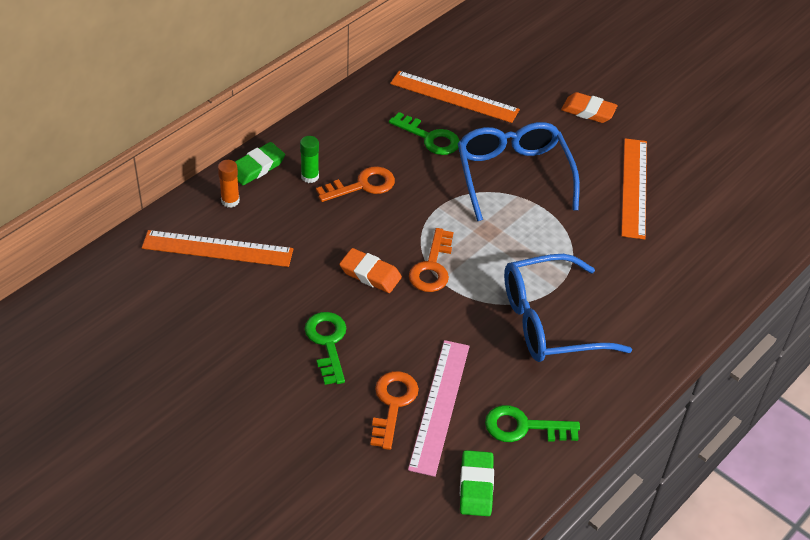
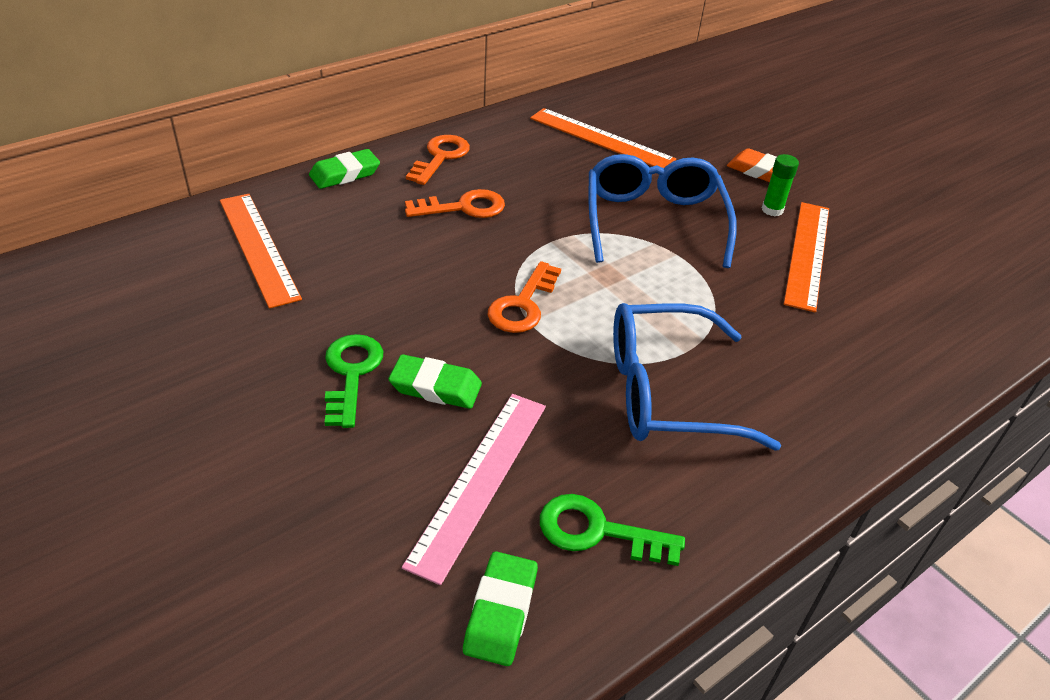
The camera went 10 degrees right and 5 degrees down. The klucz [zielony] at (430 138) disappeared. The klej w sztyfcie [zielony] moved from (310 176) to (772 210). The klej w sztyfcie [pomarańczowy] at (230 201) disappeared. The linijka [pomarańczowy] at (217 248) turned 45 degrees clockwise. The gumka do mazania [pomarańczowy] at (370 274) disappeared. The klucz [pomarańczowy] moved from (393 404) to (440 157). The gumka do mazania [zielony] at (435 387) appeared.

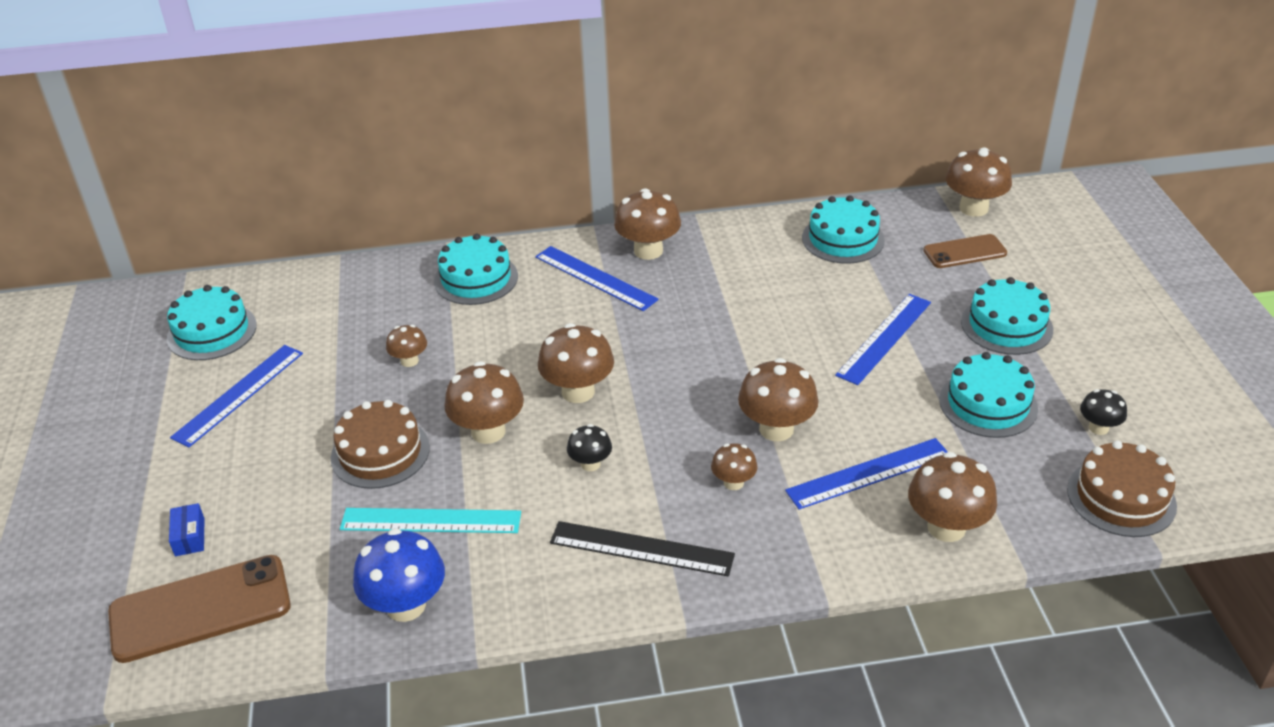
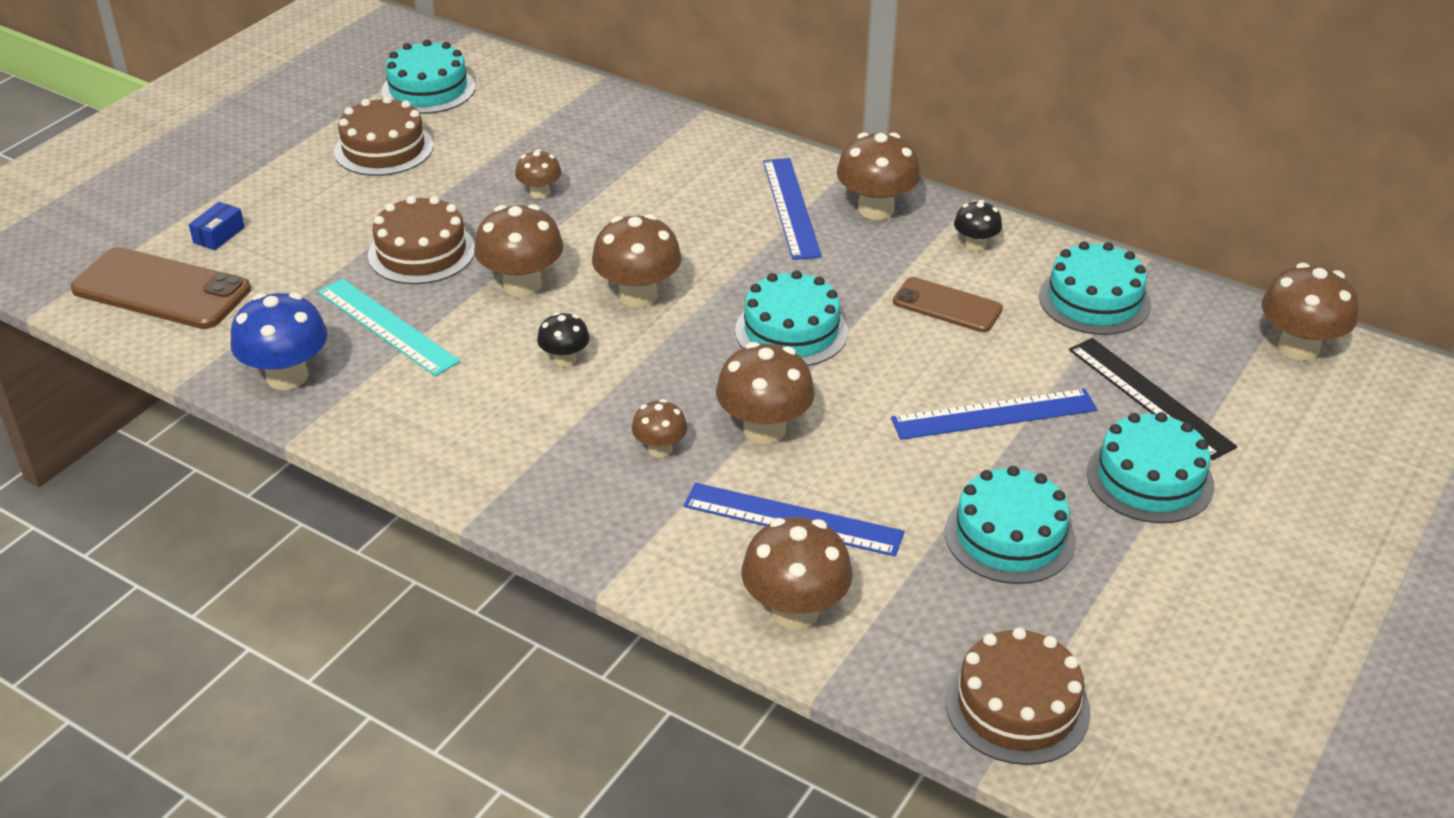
The camera went 40 degrees right and 0 degrees up. The tort [turkusowy] moved from (476 278) to (791 331). The telefon [brązowy] moved from (965 252) to (947 306). The linijka [niebieski] at (238 394) was replaced by the tort [brązowy] at (384 149). The grzyb [czarny] moved from (1098 428) to (975 245). The linijka [czarny] moved from (641 548) to (1150 397).

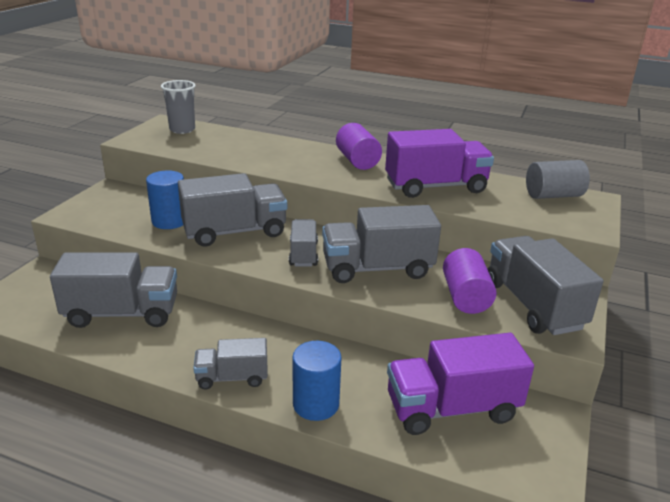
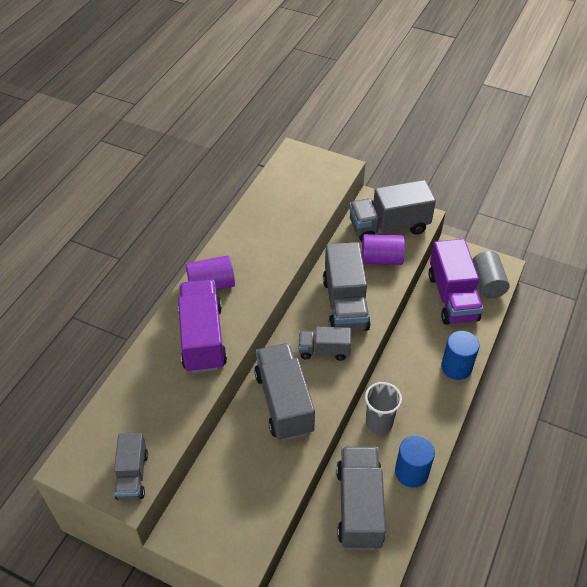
The camera went 85 degrees left and 20 degrees up. The szklanka [szary] moved from (182 129) to (379 423). The ciężarówka [fioletowy] moved from (435 187) to (203 338). The walec [szary] moved from (553 195) to (487 283). The walec [niebieski] moved from (169 221) to (411 472). The ciężarówka [szary] moved from (232 377) to (132 475).

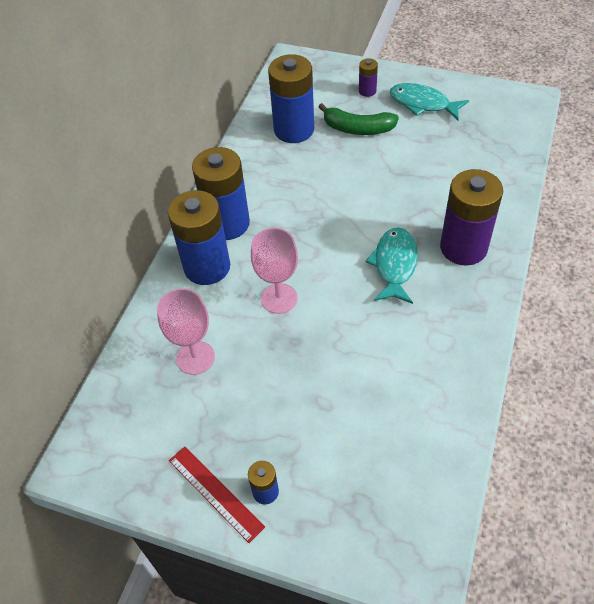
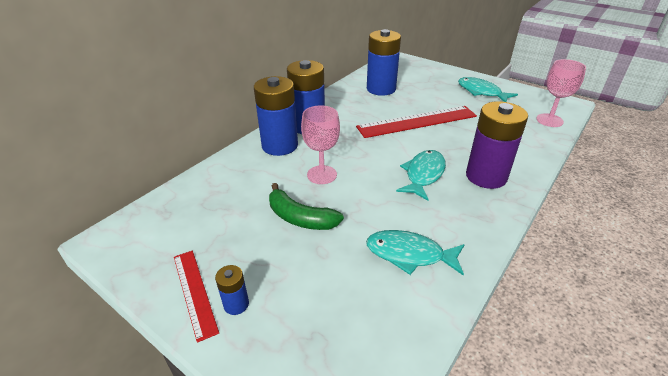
The camera went 15 degrees right and 15 degrees down. The bateria [fioletowy] at (367 91) disappeared. The banan [zielony] moved from (357 128) to (300 218). The kielich [różowy] moved from (195 358) to (549 120). The linijka [czerwony] at (417 121) appeared. The ryba [turkusowy] at (409 254) appeared.

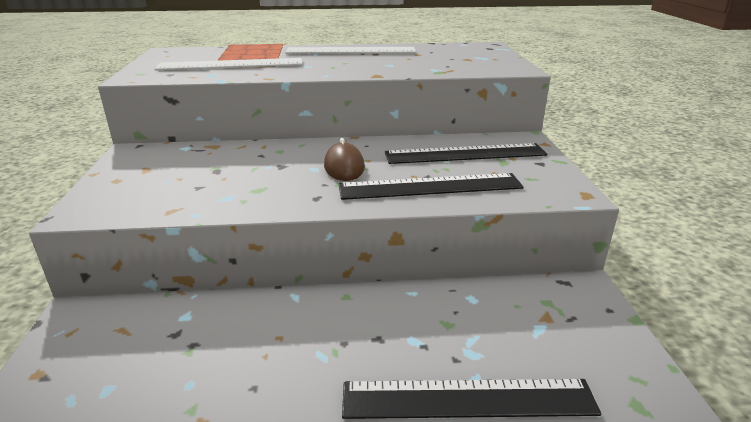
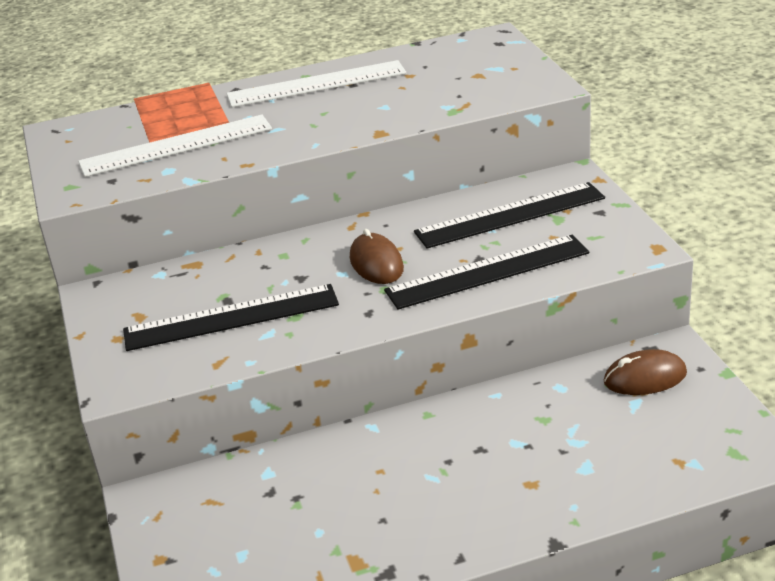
The camera went 10 degrees left and 5 degrees up. The linijka [czarny] moved from (468 399) to (231 317). The myszka [brązowy] at (645 378) appeared.

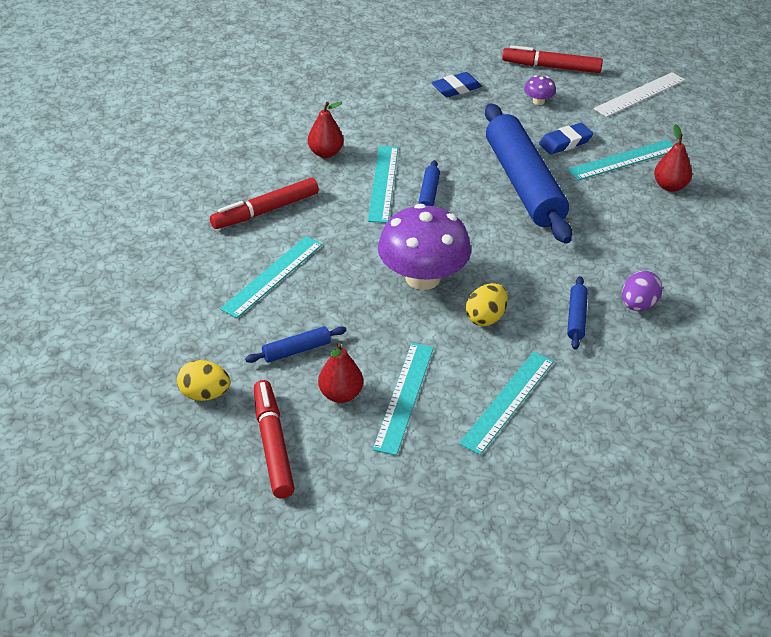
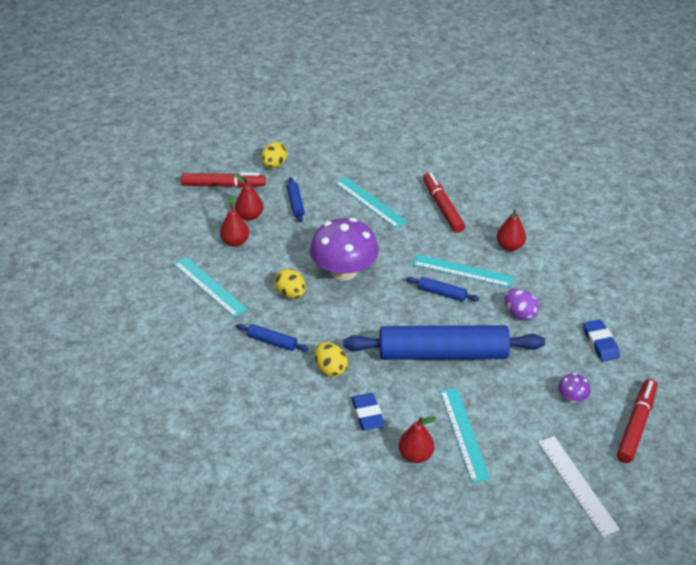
The camera went 105 degrees right and 0 degrees up. The gumka do mazania [niebieski] moved from (565 142) to (367 414). The jajko [fioletowy] moved from (638 305) to (519 314). The linijka [turkusowy] at (404 397) was replaced by the gruszka [czerwony] at (235 242). The jajko [żółty] at (330 369) appeared.

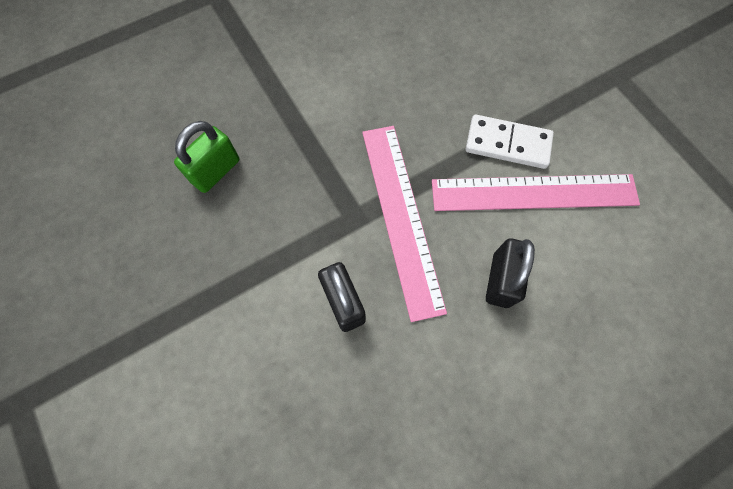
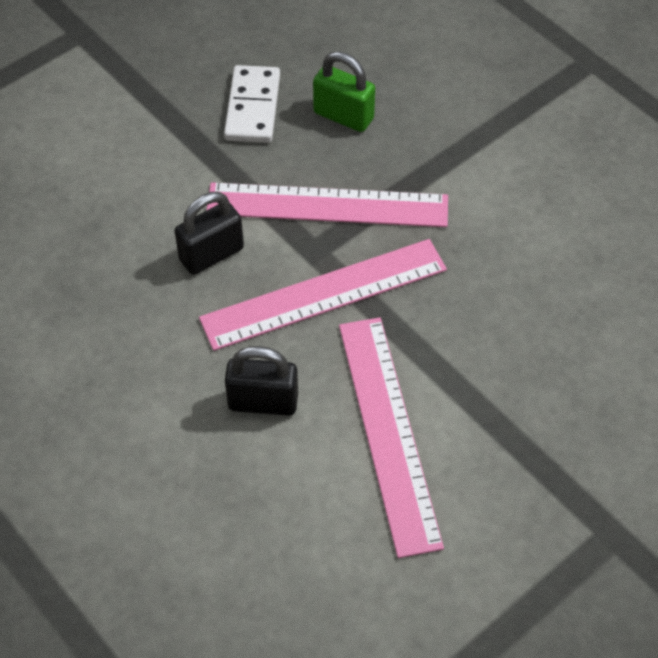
The camera went 80 degrees right and 15 degrees down. The kostka domina [biały] moved from (507 144) to (252 107). The linijka [różowy] at (327 205) appeared.

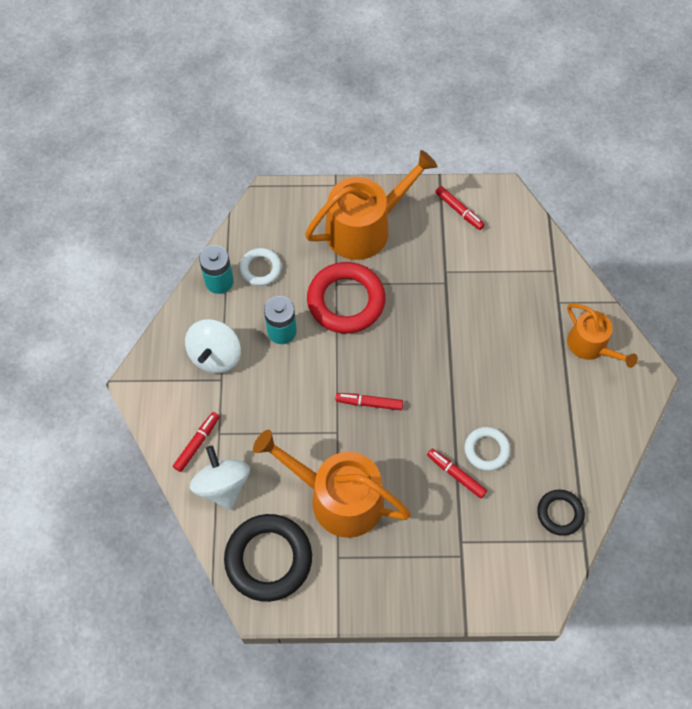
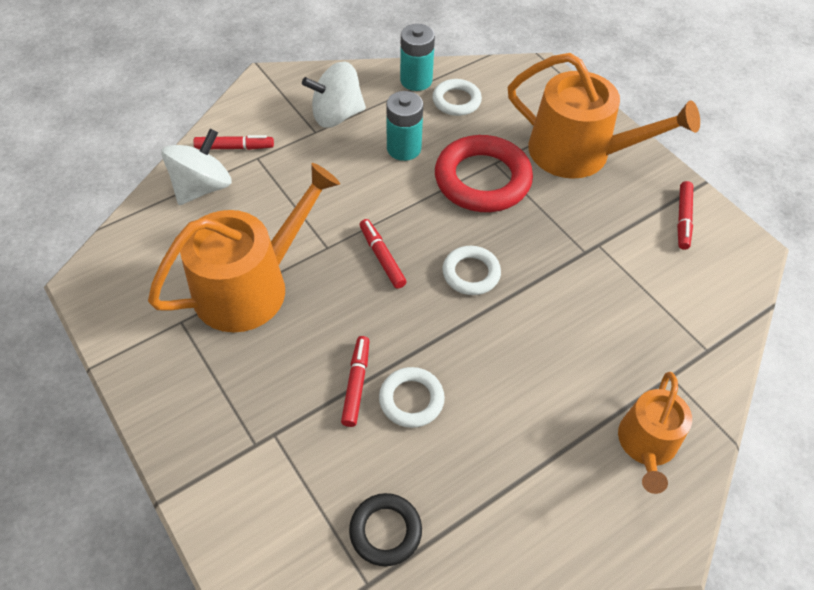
The camera went 55 degrees right and 10 degrees down. The konewka [pomarańczowy] at (338 497) turned 60 degrees clockwise. The pierścień [czarny] at (268 559) disappeared. The pierścień [biały] at (471 273) appeared.

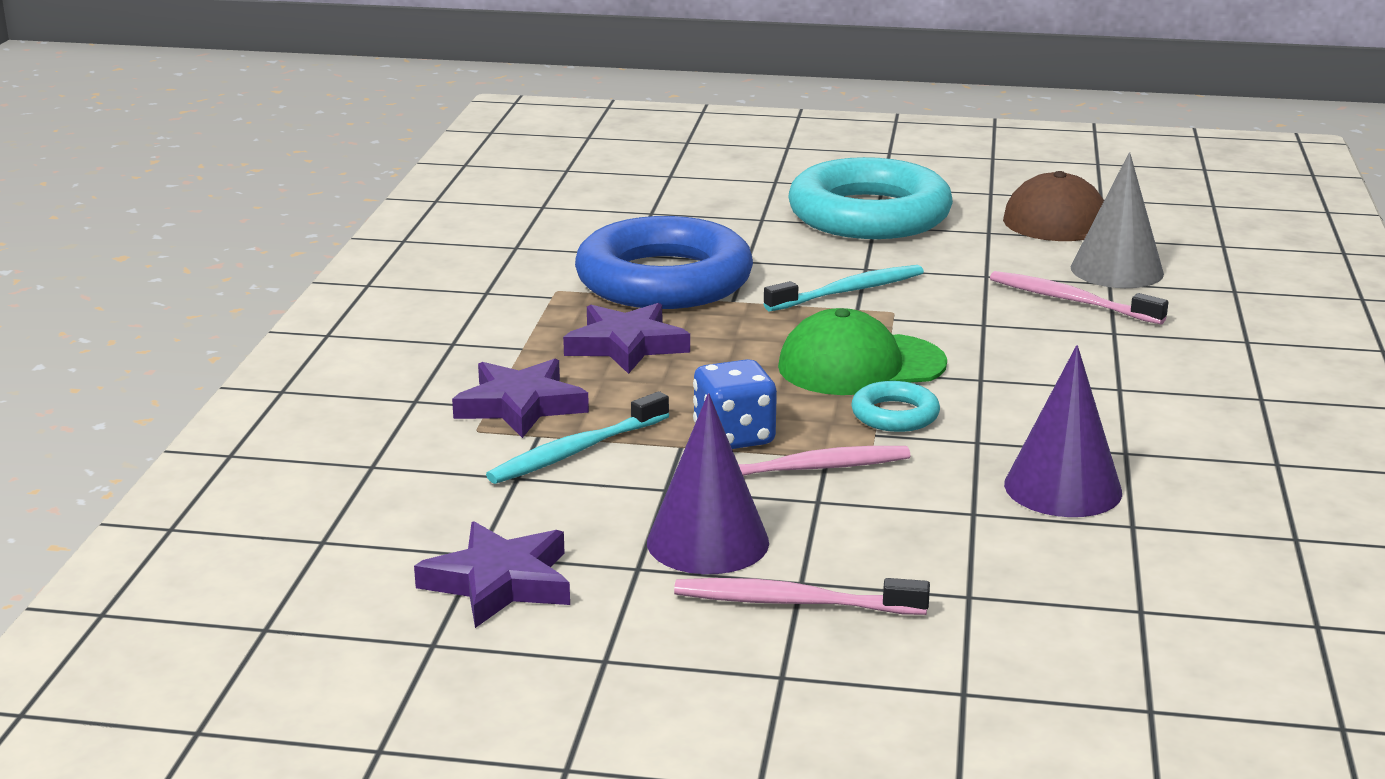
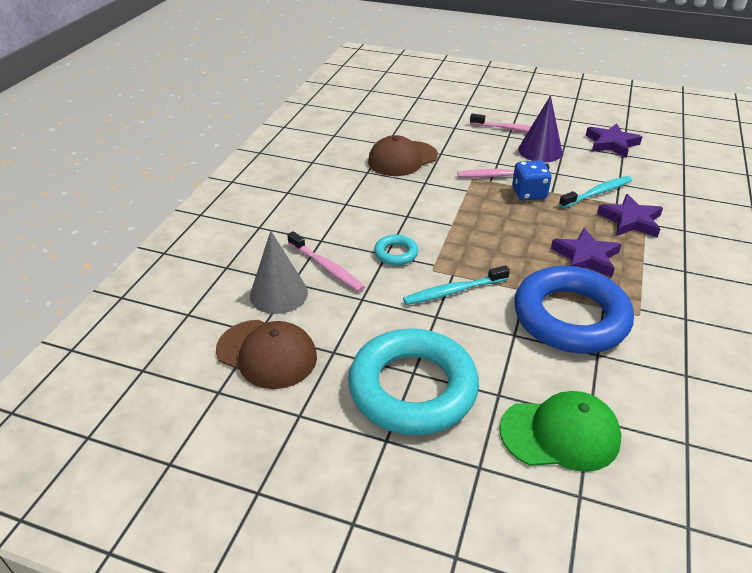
The camera went 170 degrees left and 15 degrees up. The czapka [zielony] moved from (861 365) to (560 434). The stożek [fioletowy] at (1063 488) was replaced by the czapka [brązowy] at (402 159). The pierścień [turkusowy] moved from (895 415) to (396 253).

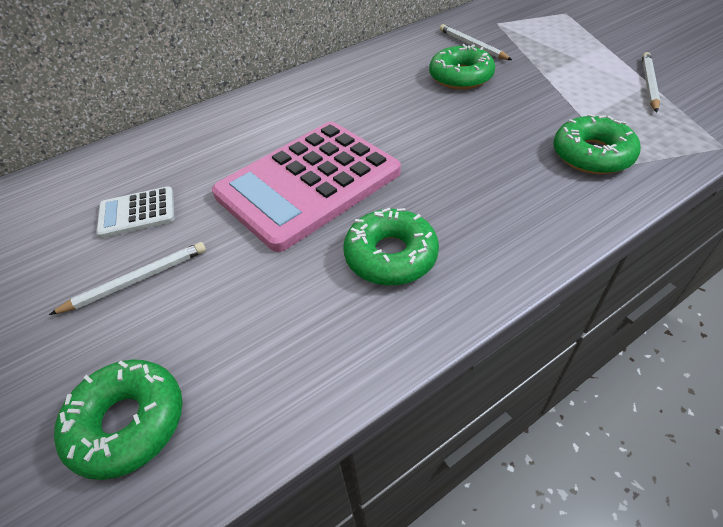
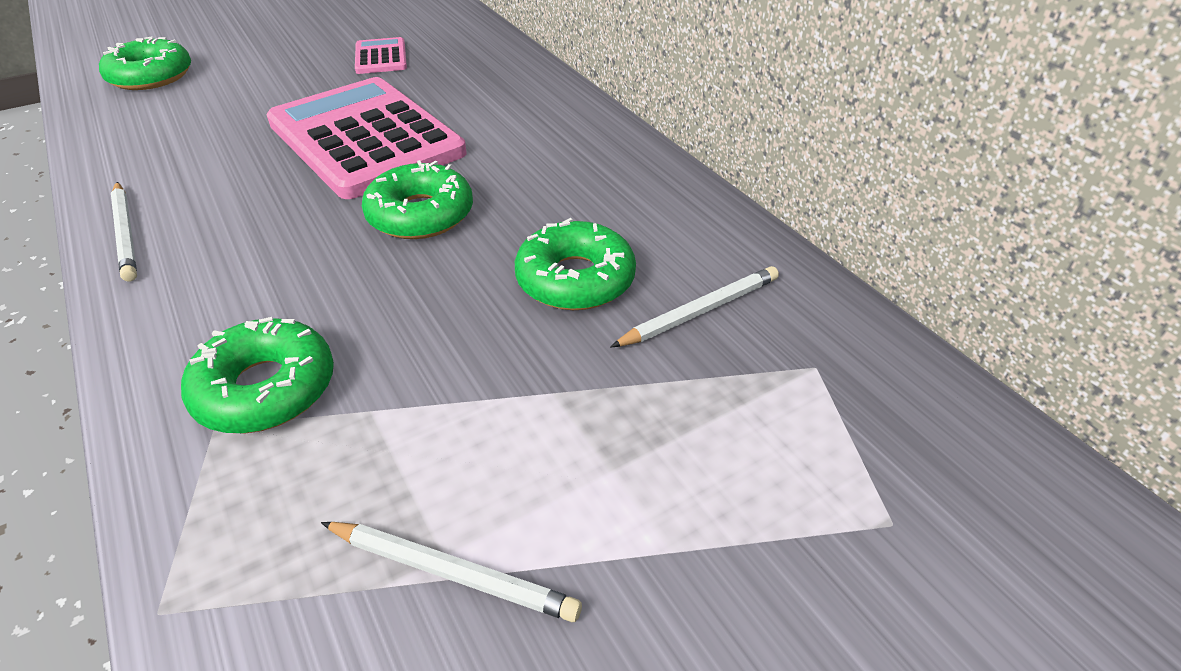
The camera went 90 degrees right and 5 degrees down. The kalkulator [biały] at (137 213) became the kalkulator [różowy] at (381 57). The donut [zielony] moved from (391 256) to (420 214). The ołówek [biały] moved from (137 280) to (126 233).

